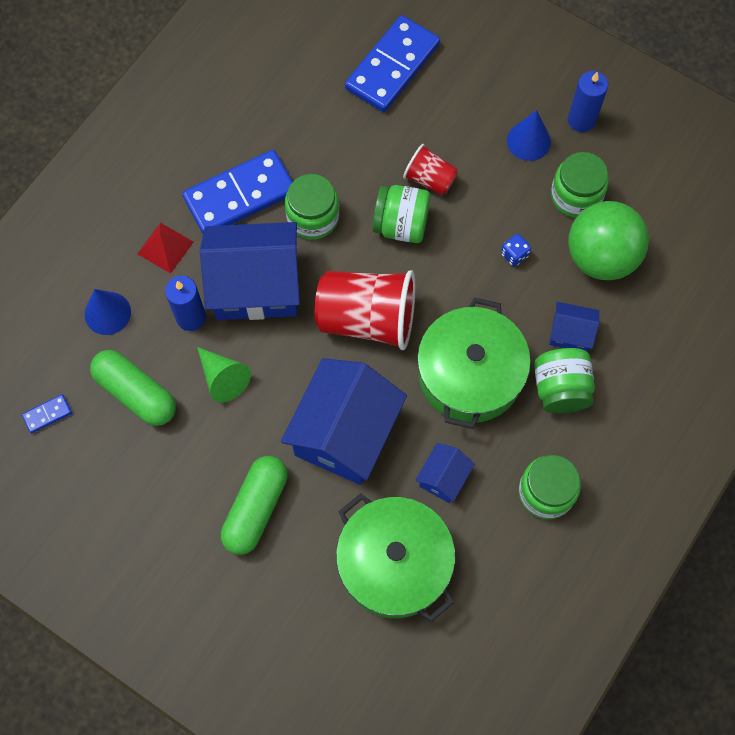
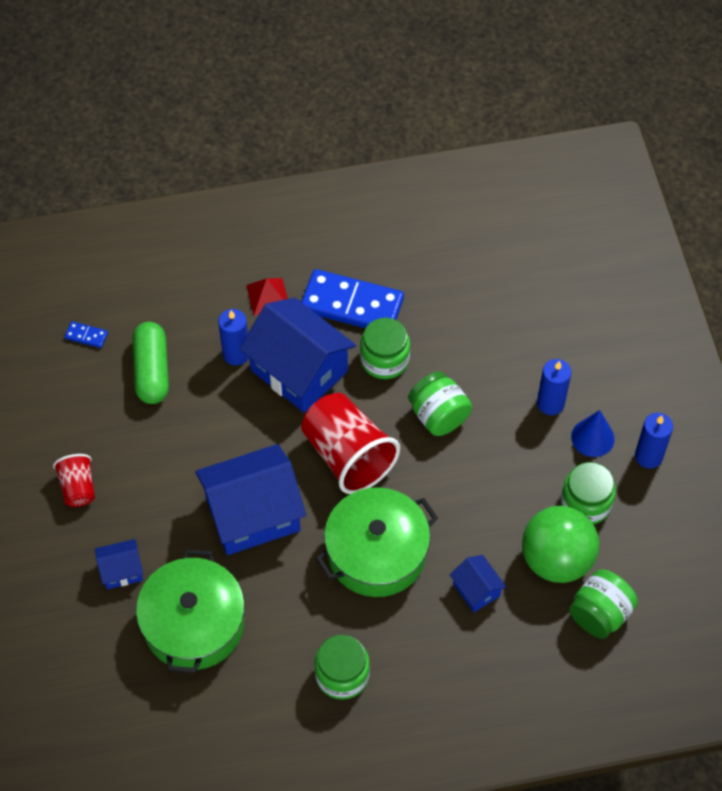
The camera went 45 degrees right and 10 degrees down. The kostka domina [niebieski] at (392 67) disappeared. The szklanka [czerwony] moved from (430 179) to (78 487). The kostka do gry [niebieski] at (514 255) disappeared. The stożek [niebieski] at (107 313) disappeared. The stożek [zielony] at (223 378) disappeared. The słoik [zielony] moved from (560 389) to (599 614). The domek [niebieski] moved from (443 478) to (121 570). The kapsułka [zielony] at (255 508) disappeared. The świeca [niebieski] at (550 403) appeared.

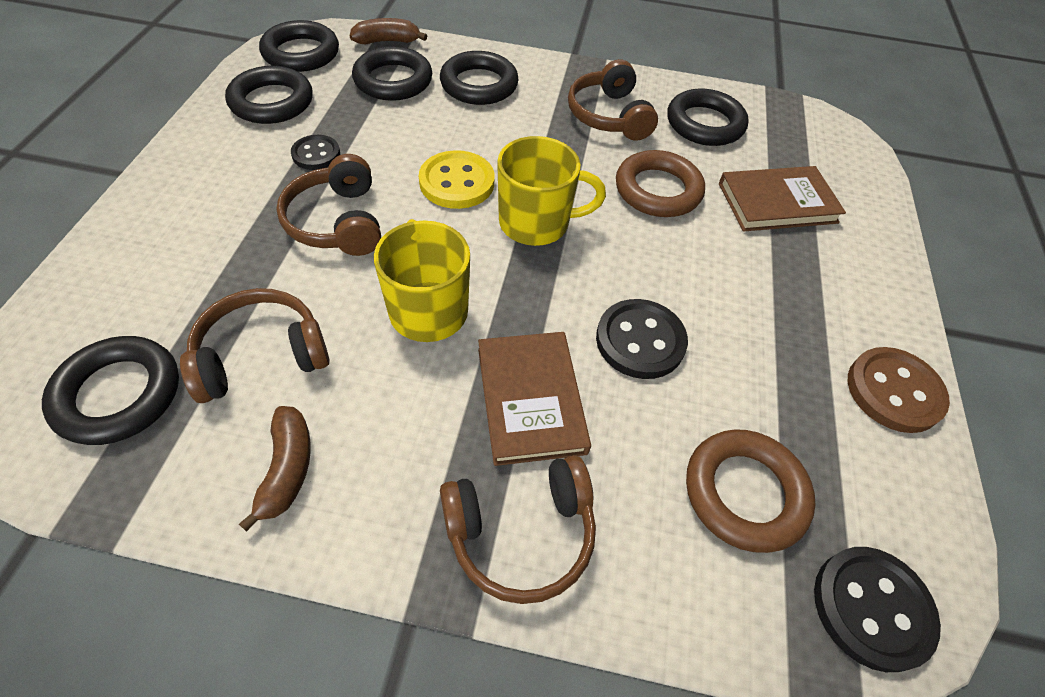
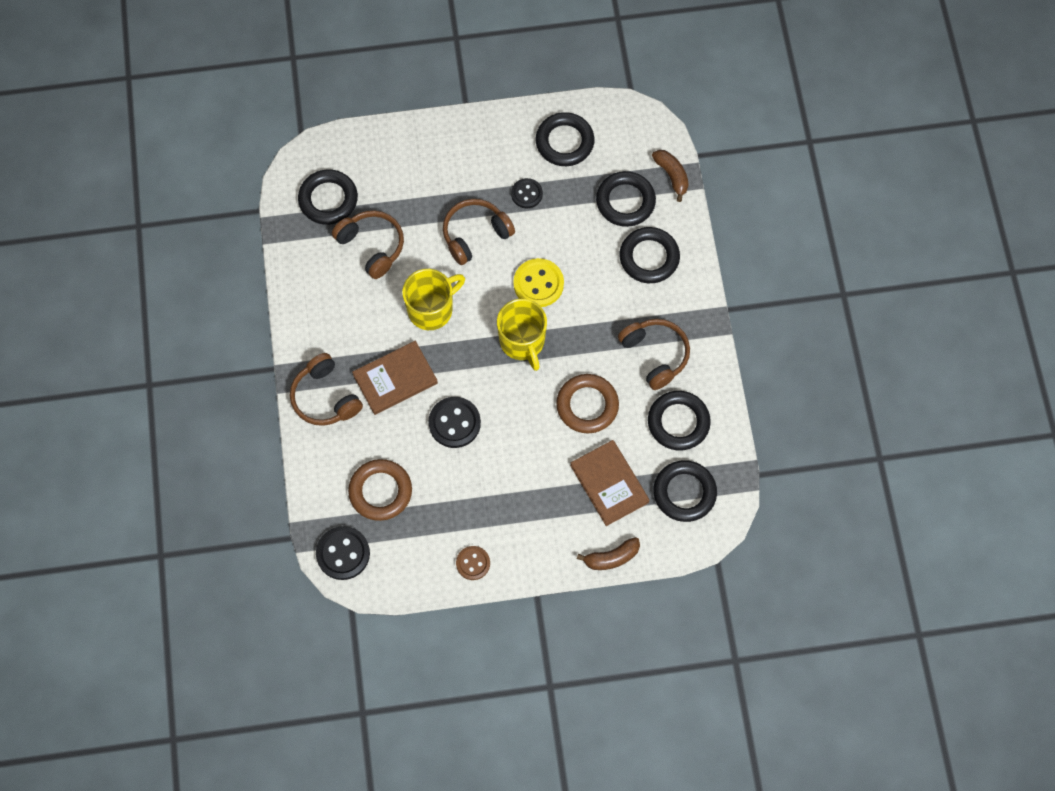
The camera went 75 degrees right and 15 degrees up. The pierścień [czarny] moved from (301 53) to (684 492). The słuchawki [brązowy] at (609 116) turned 90 degrees clockwise. The guzik [brązowy] at (894 391) changed to 0.64 times the size. The banan [brązowy] moved from (287 469) to (611 557).

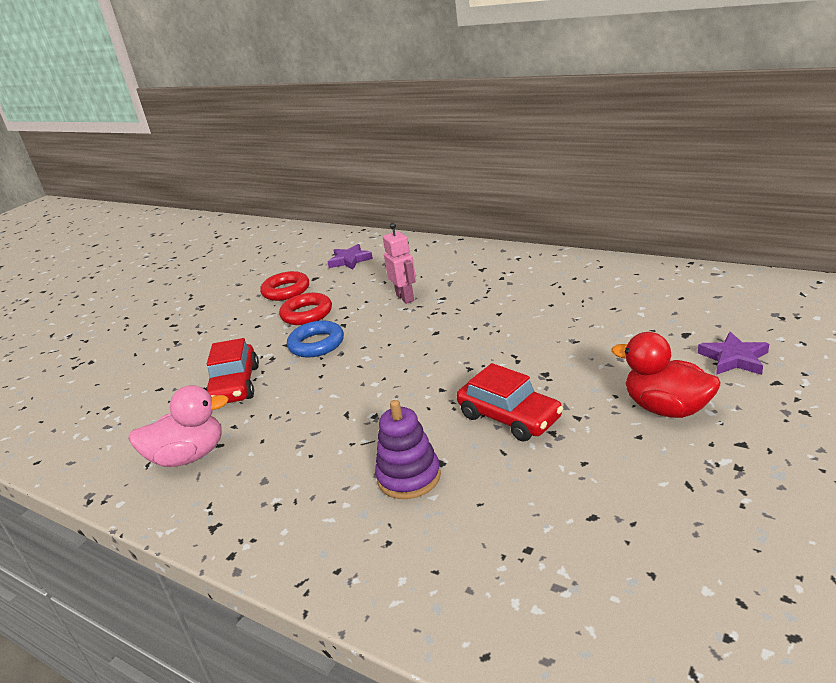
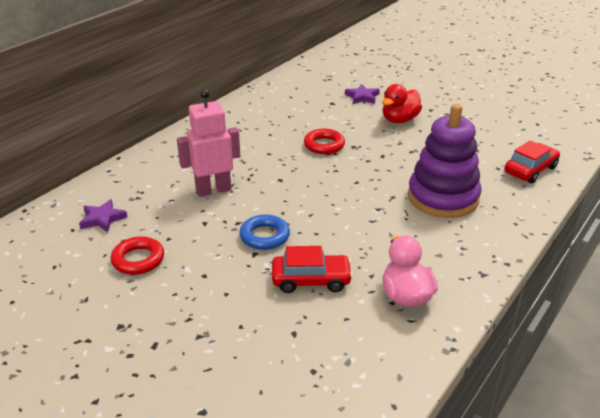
The camera went 90 degrees left and 5 degrees up. The robot [różowy] at (405 298) changed to 1.59 times the size. The pierścień [czerwony] moved from (307 314) to (324 145). The samochód [czerwony] moved from (509 417) to (530 170). The zabawka nakładanka [fioletowy] at (409 477) changed to 1.85 times the size.

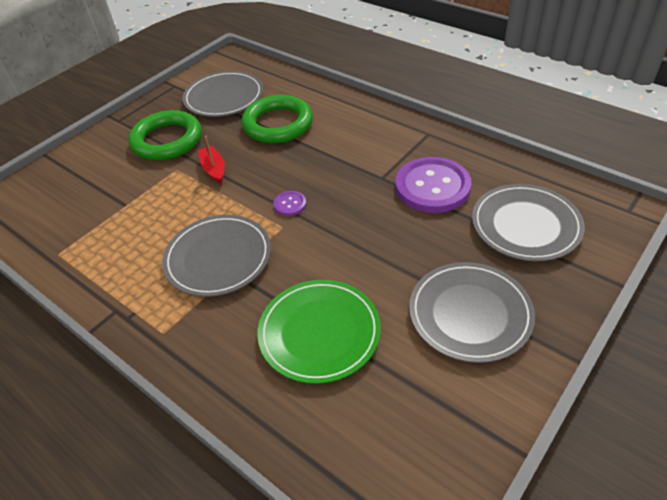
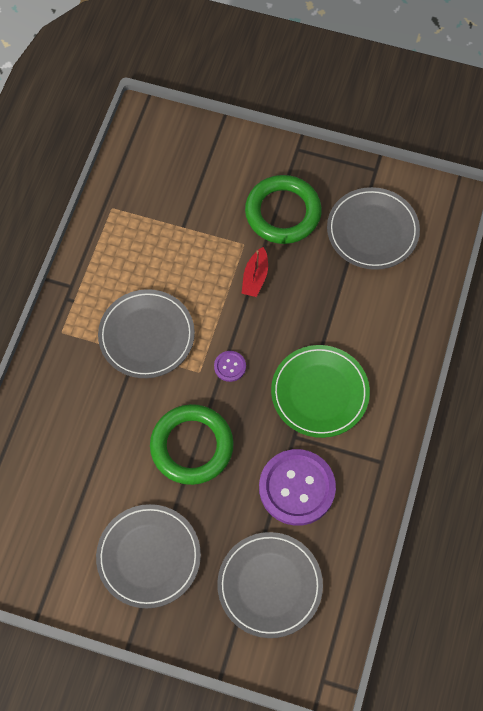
The camera went 65 degrees right and 20 degrees up. The pierścień [zielony] moved from (278 124) to (192 446). The łódka [czerwony] at (214 169) turned 150 degrees clockwise. The talerz [zielony] moved from (319 333) to (319 393).

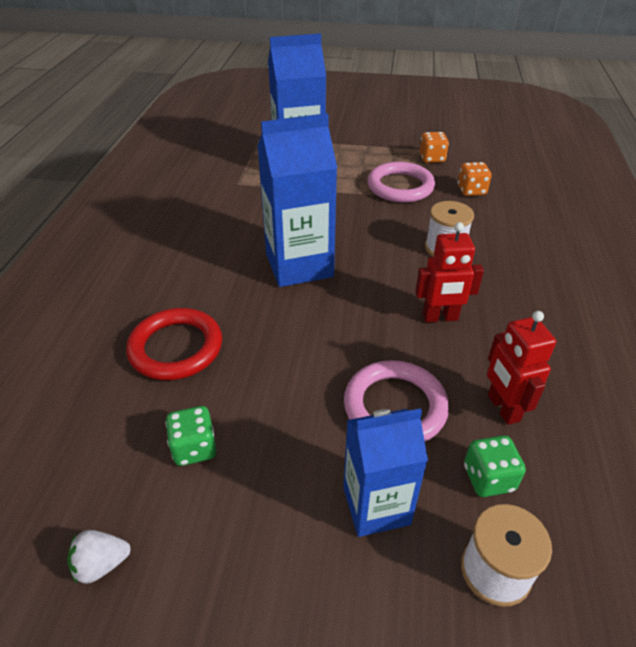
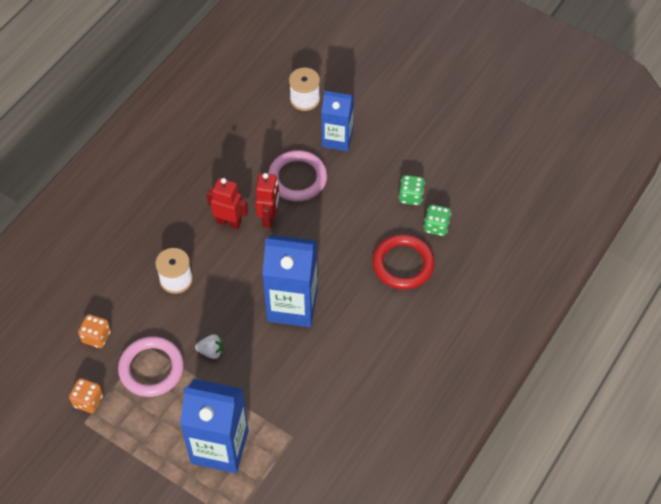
The camera went 155 degrees left and 15 degrees up. The robot [czerwony] moved from (503 408) to (269 218). The kostka do gry [zielony] moved from (488 478) to (436 226). The truskawka [biały] moved from (101 564) to (211 351).

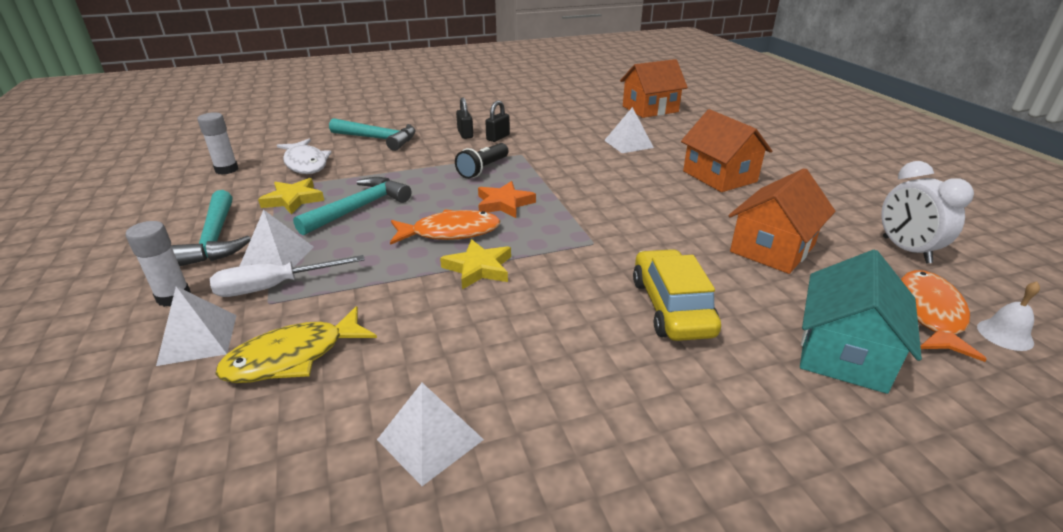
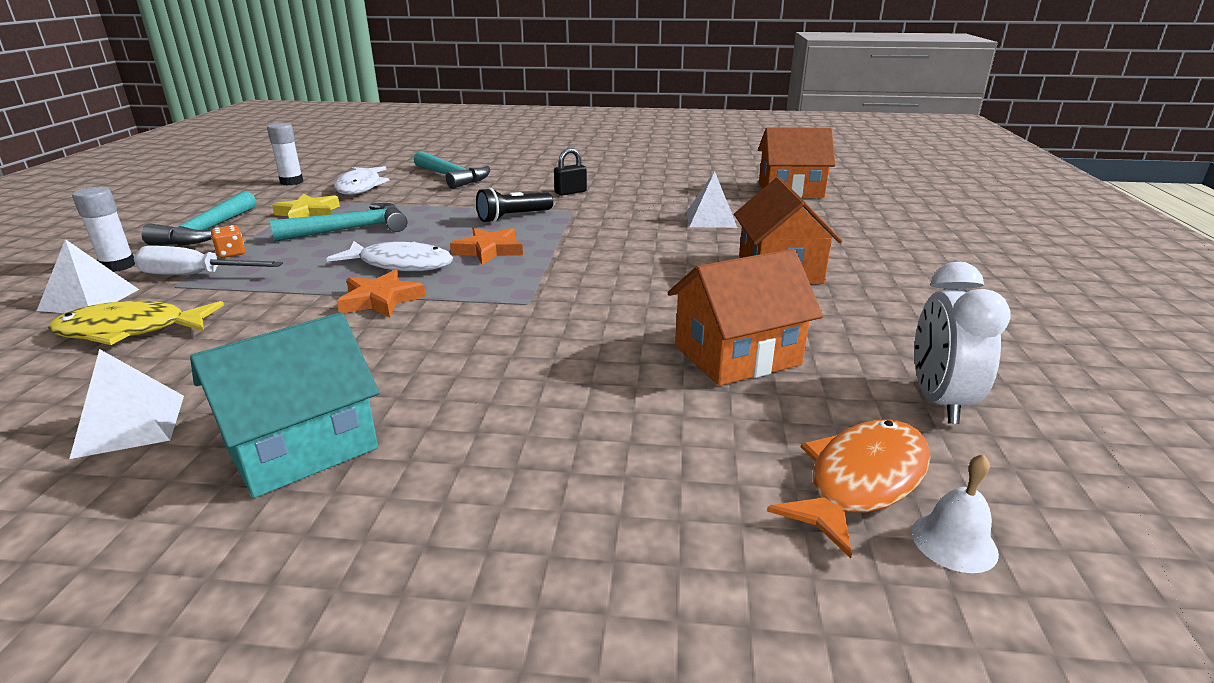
The camera went 25 degrees right and 5 degrees down. The kłódka [czarny] at (465 134) disappeared. The piramida [biały] at (277 257) was replaced by the kostka do gry [pomarańczowy] at (231 253). The ryba [pomarańczowy] at (450 232) became the ryba [biały] at (401 264). The gwiazda [żółty] at (478 268) became the gwiazda [pomarańczowy] at (380 300). The samochód [żółty] at (671 307) disappeared. The domek [turkusowy] moved from (844 353) to (301 446).

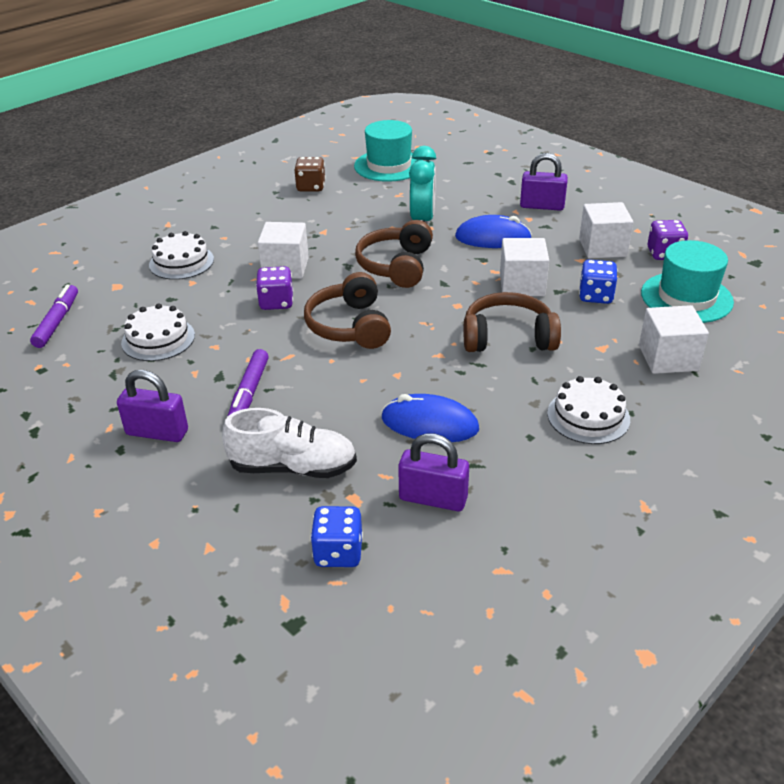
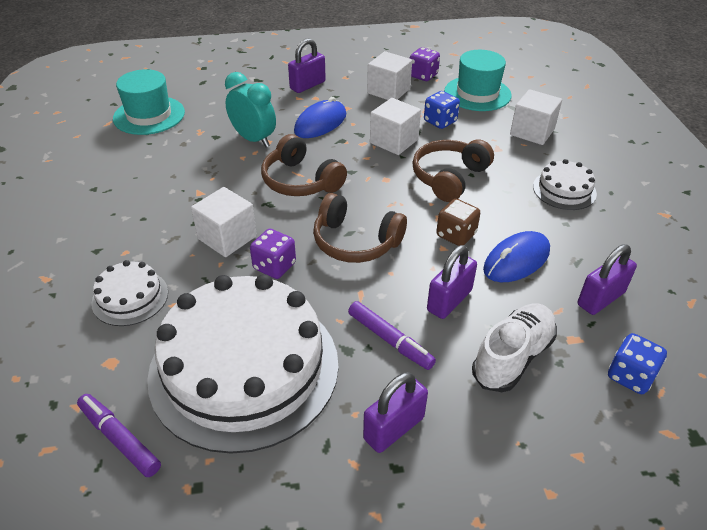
The camera went 55 degrees left and 5 degrees up. The kostka do gry [brązowy] moved from (311 187) to (456 235). The tort [biały] at (158 339) changed to 2.29 times the size. The kłódka [fioletowy] at (449 300) appeared.

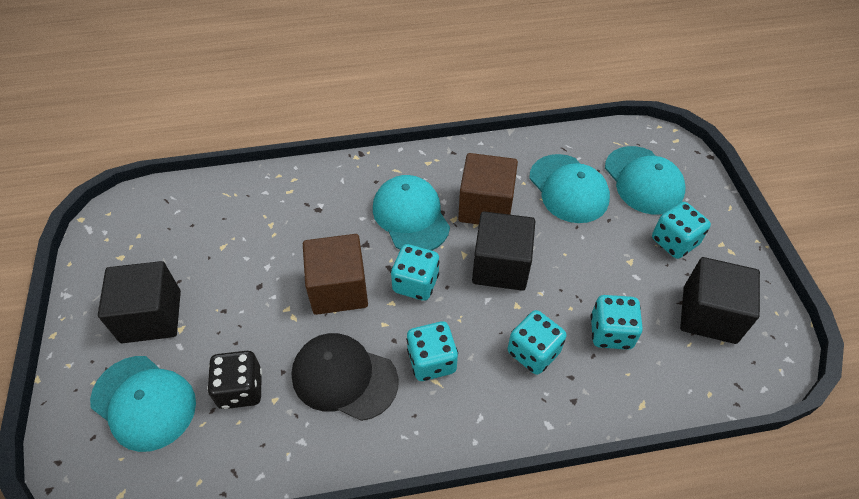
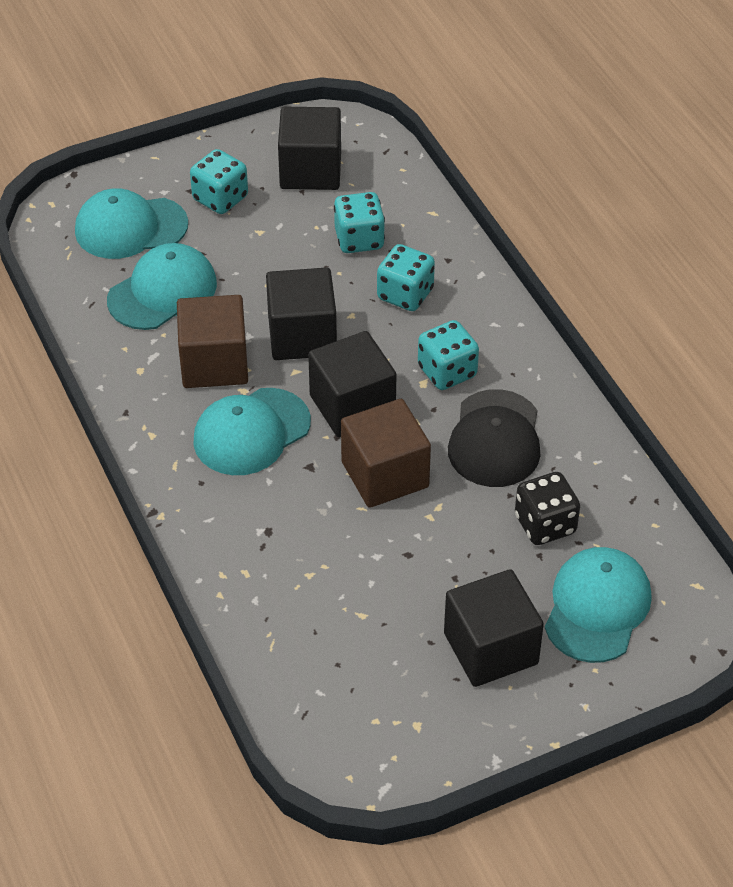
The camera went 105 degrees left and 5 degrees down. The czapka [turkusowy] at (643 180) turned 150 degrees counterclockwise. The kostka do gry [turkusowy] at (415 283) was replaced by the sześcian [czarny] at (352 406).

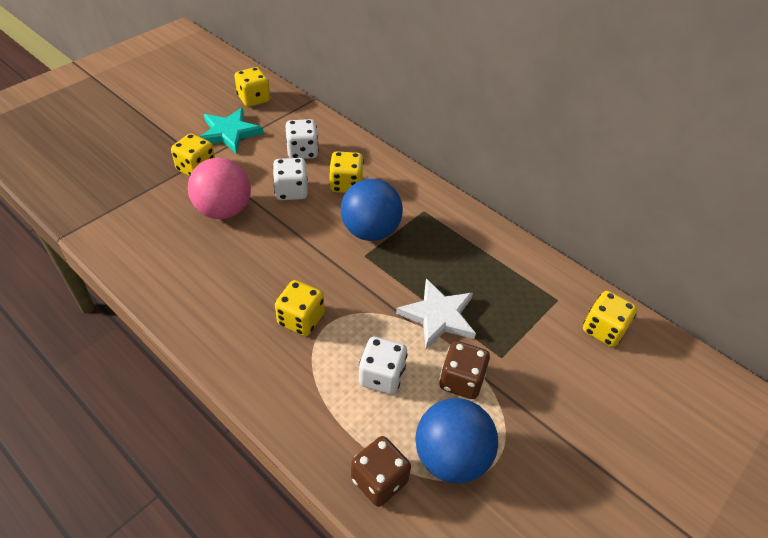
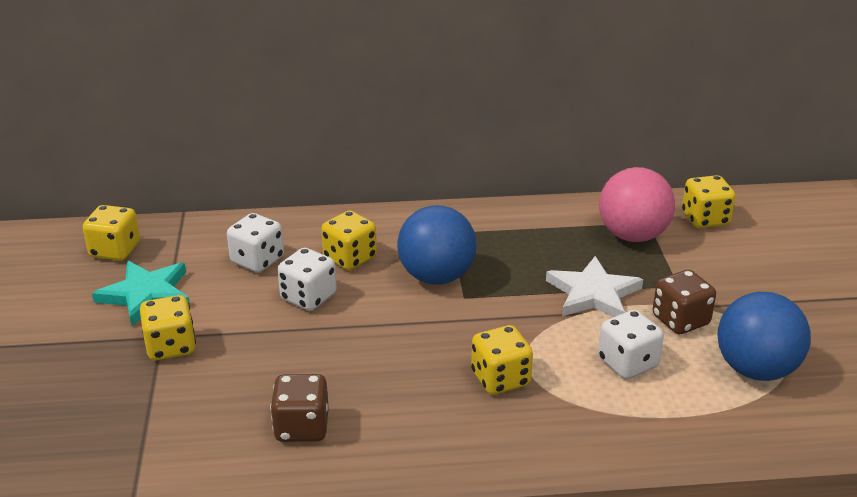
The camera went 45 degrees left and 15 degrees down. The piłka [różowy] moved from (224 210) to (632 235). The kostka do gry [brązowy] moved from (379 480) to (302 427).

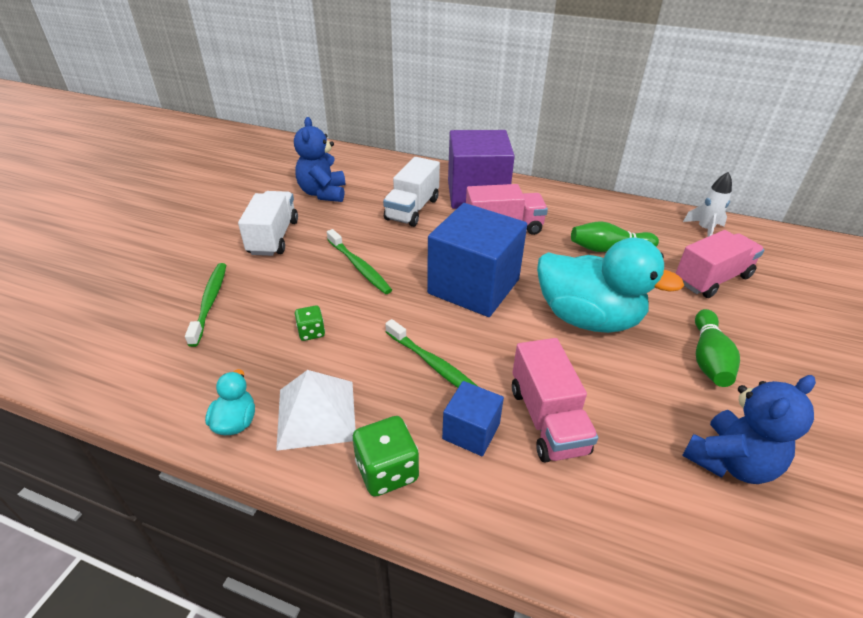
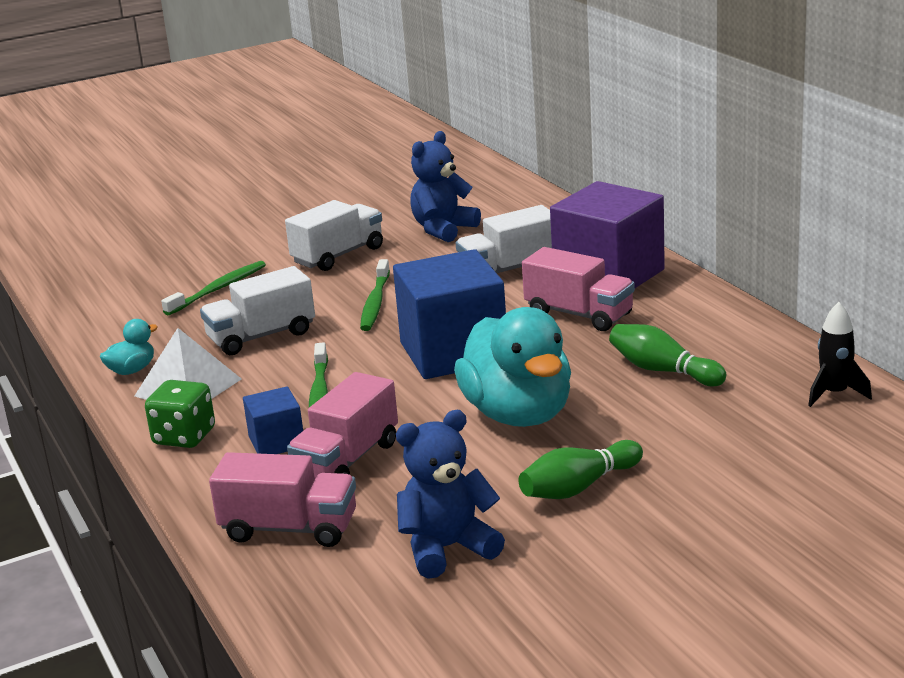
The camera went 45 degrees right and 15 degrees down. The rakieta [biały] at (704 229) became the rakieta [czarny] at (834 394). The ciężarówka [różowy] moved from (712 279) to (289 529). The kostka do gry [zielony] at (311 332) was replaced by the ciężarówka [biały] at (261 336). The miś [niebieski] at (730 461) turned 150 degrees clockwise.

